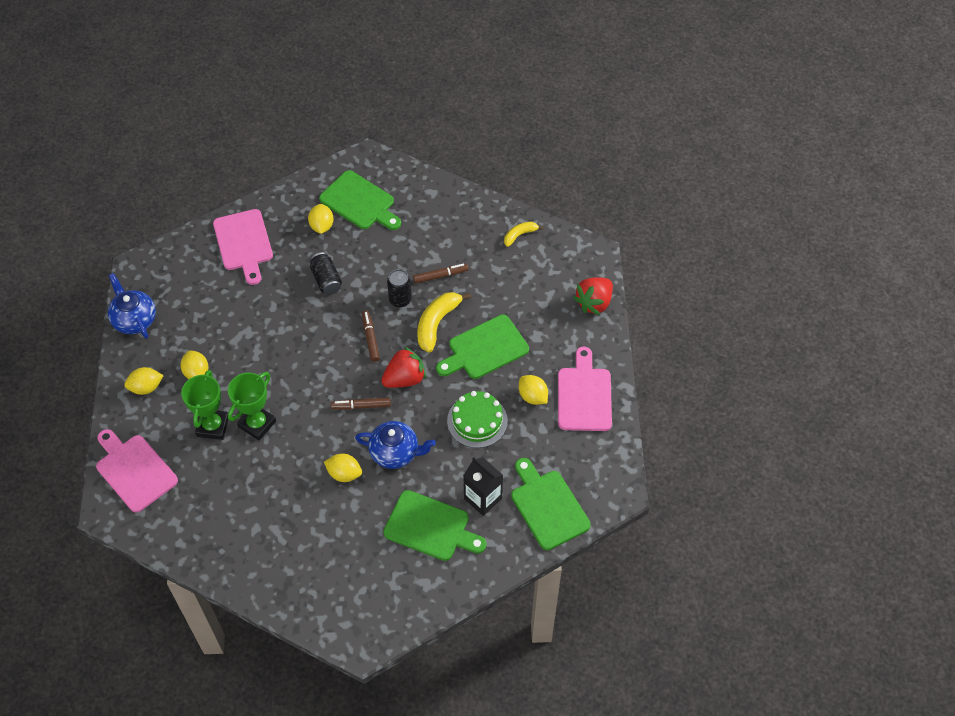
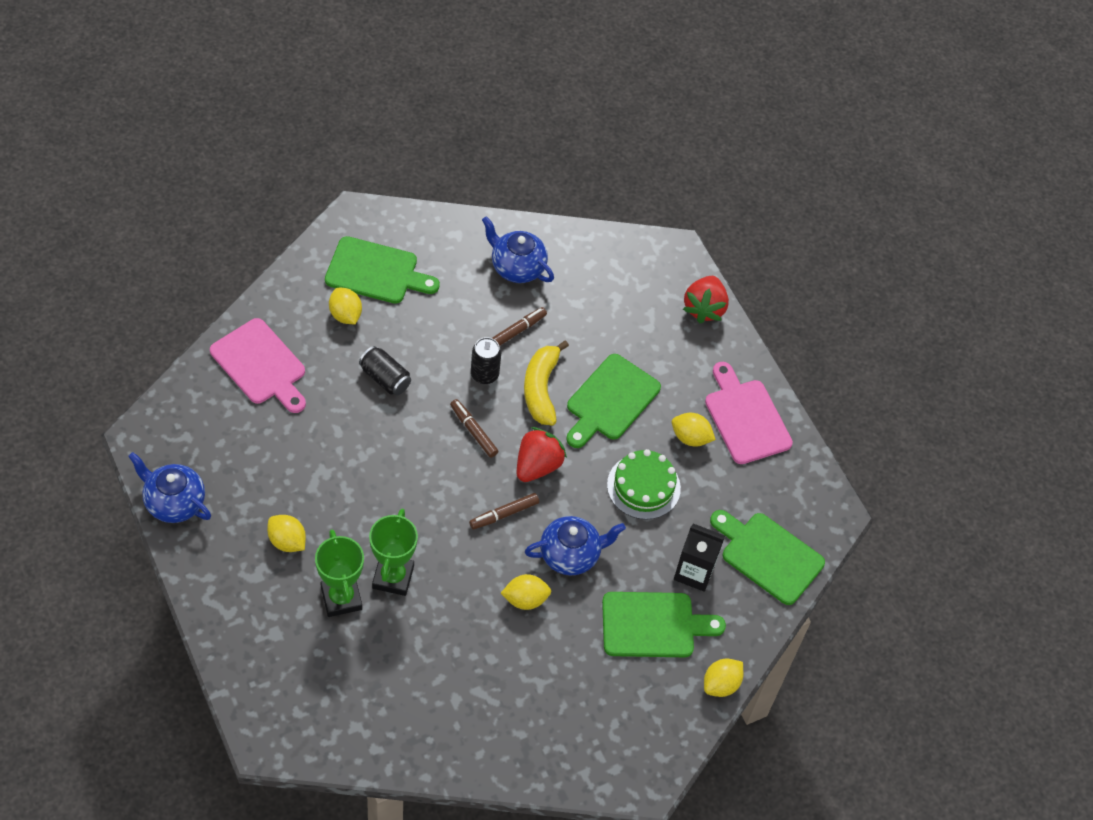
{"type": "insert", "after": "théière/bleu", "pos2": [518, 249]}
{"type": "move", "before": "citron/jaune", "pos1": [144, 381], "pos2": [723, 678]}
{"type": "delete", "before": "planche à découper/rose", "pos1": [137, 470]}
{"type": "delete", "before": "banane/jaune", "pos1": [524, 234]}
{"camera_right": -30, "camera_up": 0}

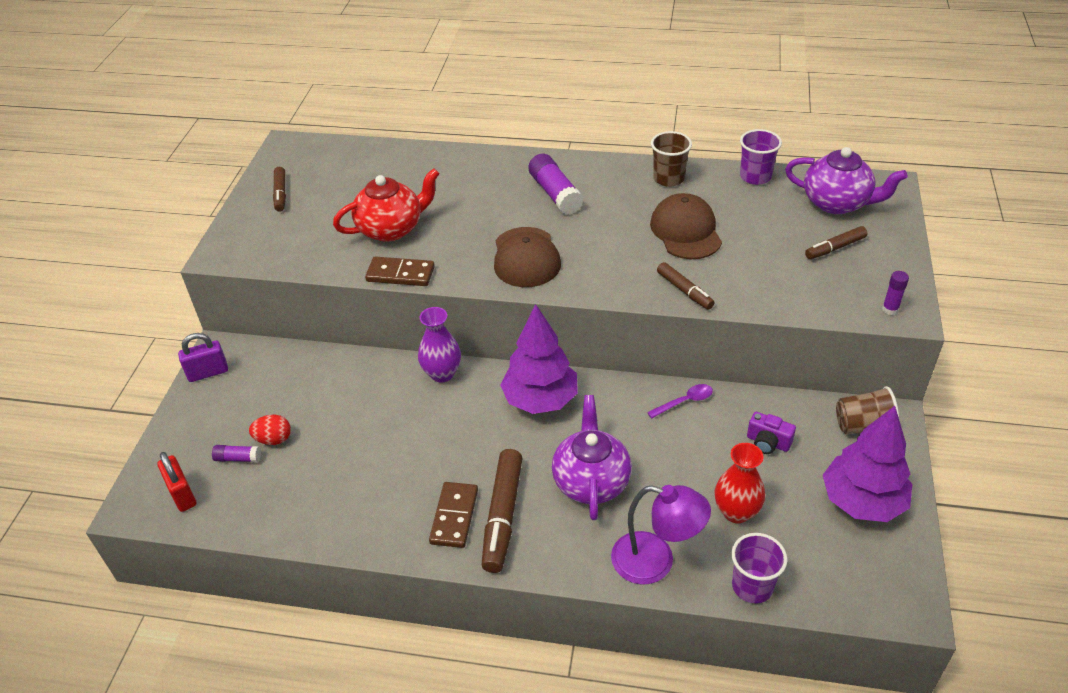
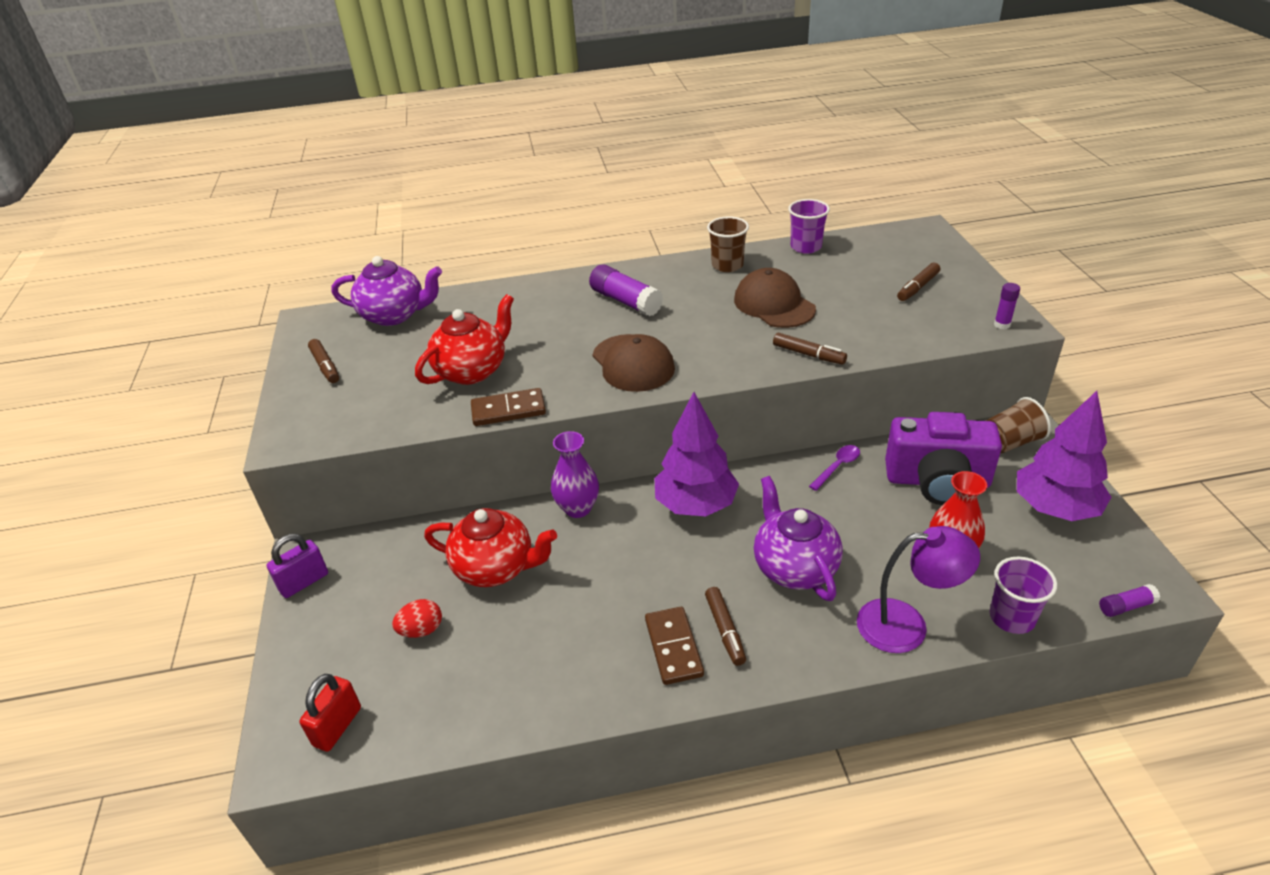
{"type": "rotate", "before": "cadenas/rouge", "pos1": [176, 482], "pos2": [330, 713], "turn": 75}
{"type": "move", "before": "théière/violet", "pos1": [846, 180], "pos2": [387, 291]}
{"type": "insert", "after": "théière/rouge", "pos2": [490, 547]}
{"type": "resize", "before": "feutre/marron", "pos1": [502, 511], "pos2": [725, 626], "scale": 0.58}
{"type": "resize", "before": "appareil photo/violet", "pos1": [771, 433], "pos2": [943, 458], "scale": 2.23}
{"type": "move", "before": "bâton de colle/violet", "pos1": [236, 453], "pos2": [1129, 600]}
{"camera_right": -20, "camera_up": -5}

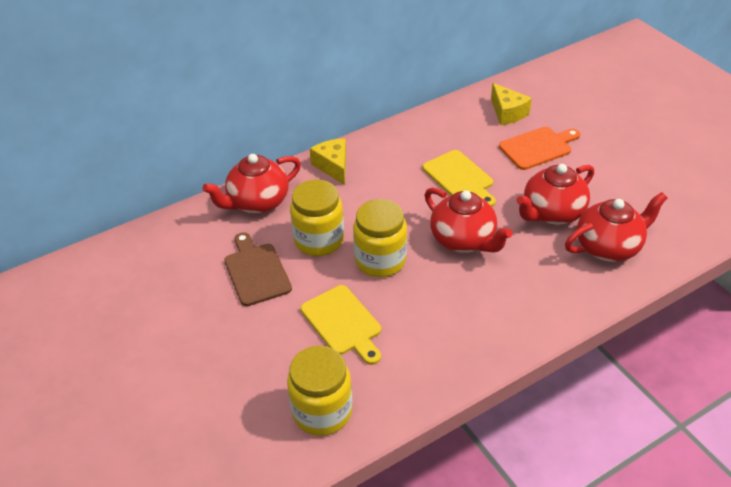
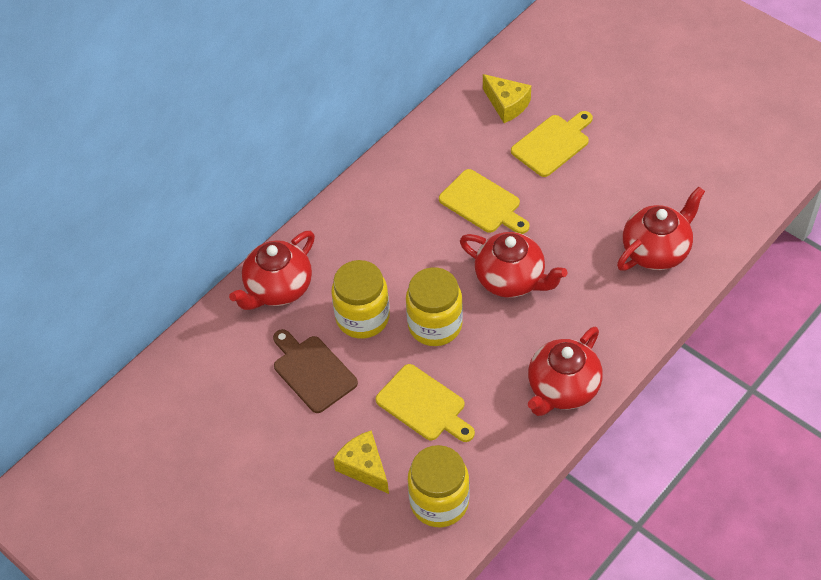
{"type": "move", "before": "fromage/jaune", "pos1": [328, 161], "pos2": [361, 462]}
{"type": "recolor", "before": "planche à découper/orange", "after": "planche à découper/jaune", "pos1": [539, 148], "pos2": [552, 144]}
{"type": "move", "before": "théière/rouge", "pos1": [555, 194], "pos2": [565, 371]}
{"camera_right": -15, "camera_up": 10}

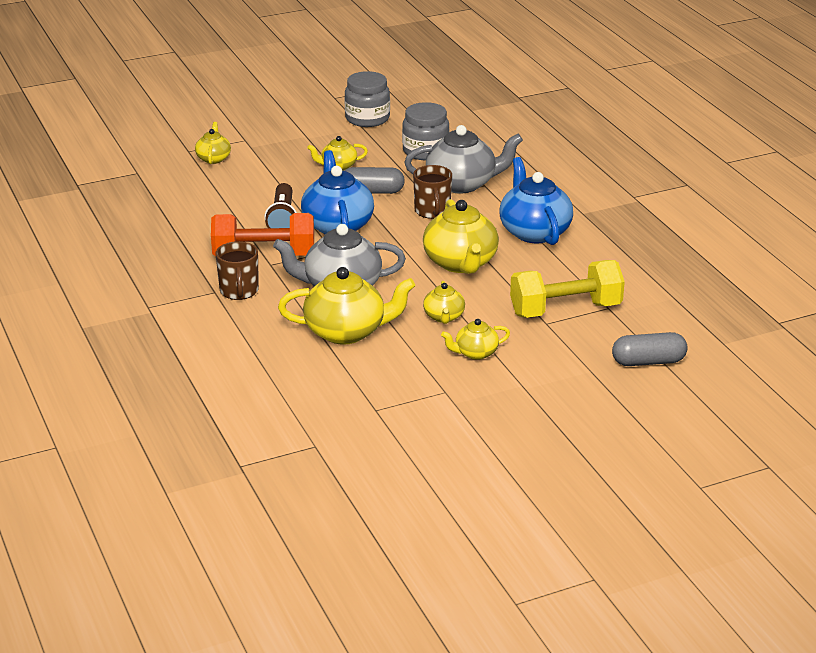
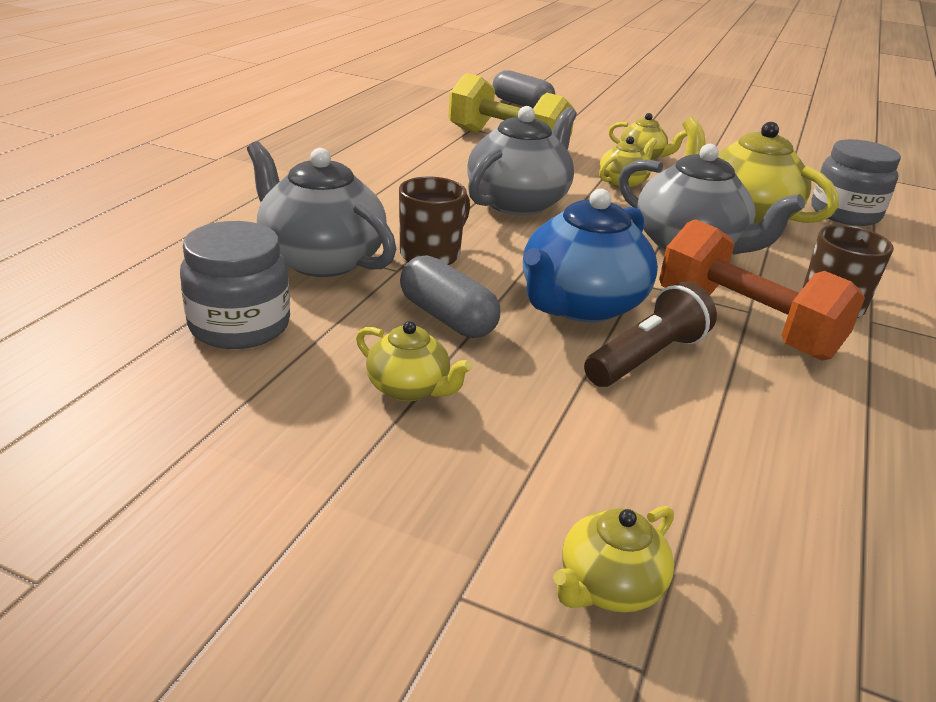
{"type": "recolor", "before": "théière/jaune", "after": "théière/gris", "pos1": [461, 236], "pos2": [522, 160]}
{"type": "move", "before": "bocal/gris", "pos1": [367, 99], "pos2": [856, 182]}
{"type": "delete", "before": "théière/bleu", "pos1": [536, 201]}
{"camera_right": -135, "camera_up": 0}

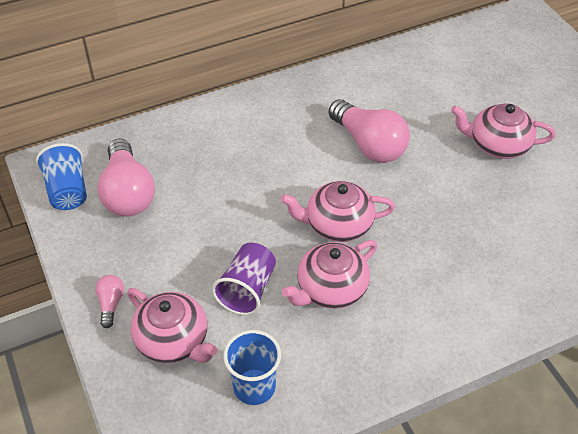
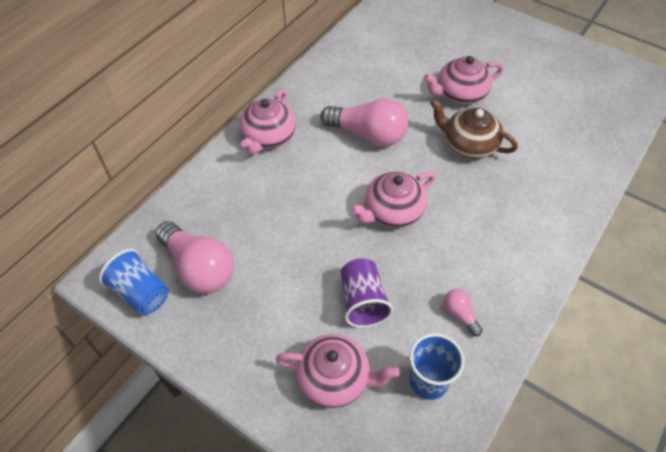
{"type": "move", "before": "théière/rose", "pos1": [329, 274], "pos2": [267, 122]}
{"type": "insert", "after": "théière/marron", "pos2": [474, 129]}
{"type": "move", "before": "ampoule/rose", "pos1": [109, 301], "pos2": [463, 312]}
{"camera_right": -30, "camera_up": 5}

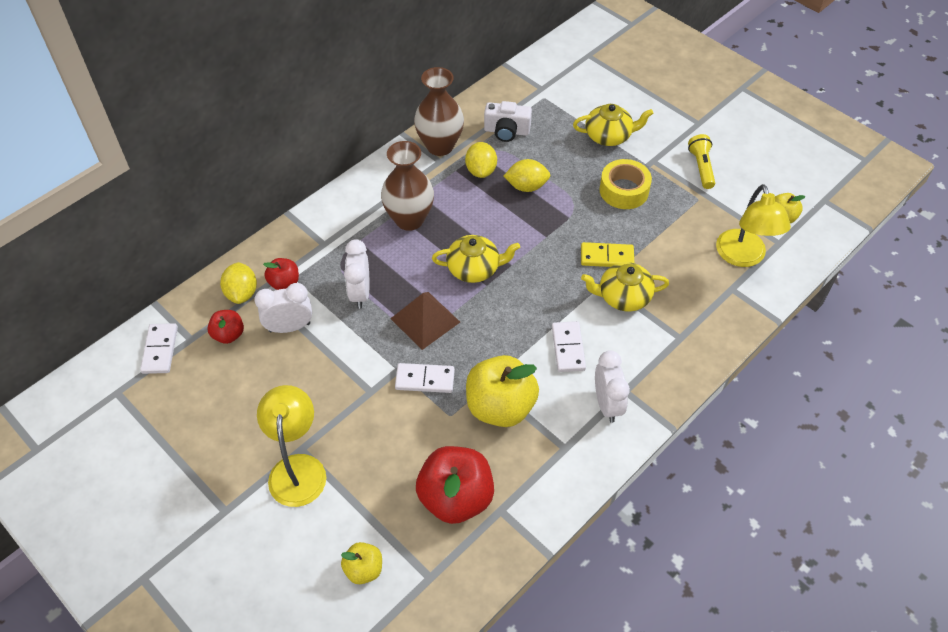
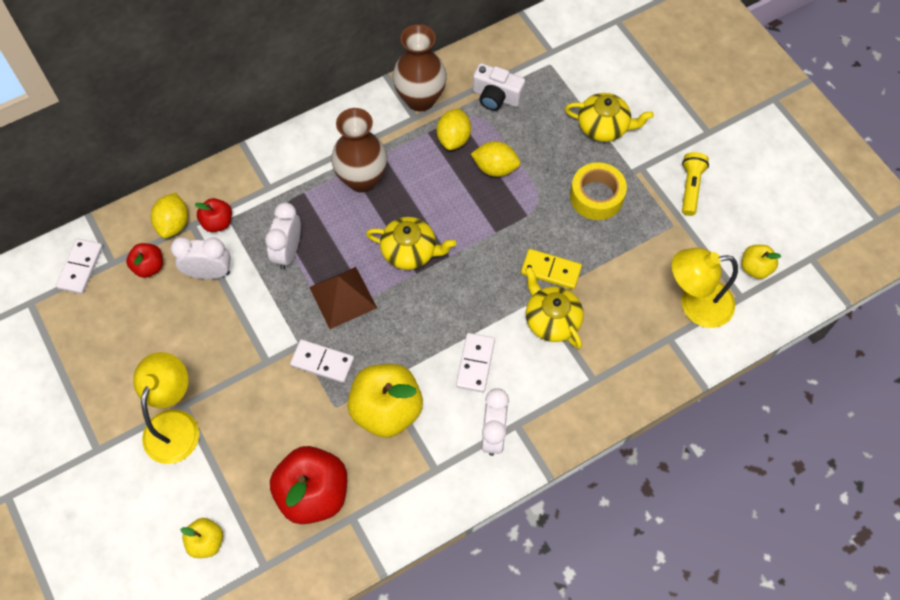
{"type": "rotate", "before": "théière/jaune", "pos1": [625, 287], "pos2": [554, 308], "turn": 45}
{"type": "rotate", "before": "lampe/jaune", "pos1": [753, 225], "pos2": [705, 288], "turn": 75}
{"camera_right": 15, "camera_up": 10}

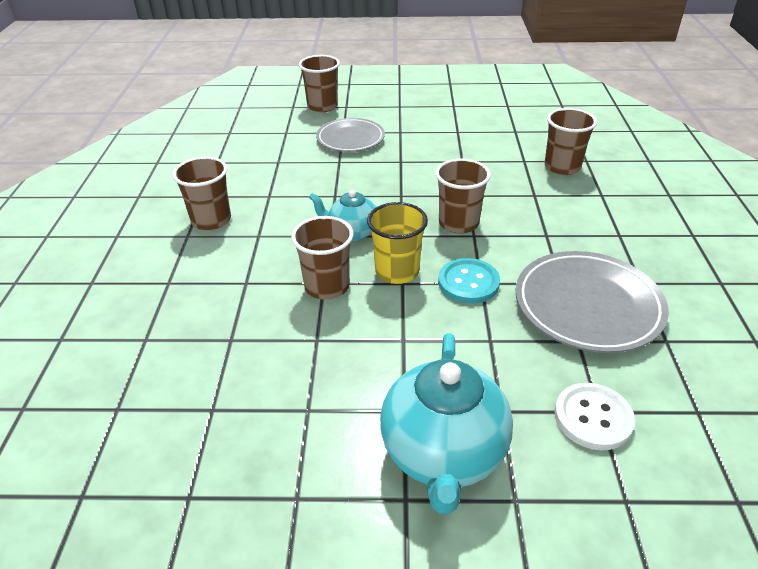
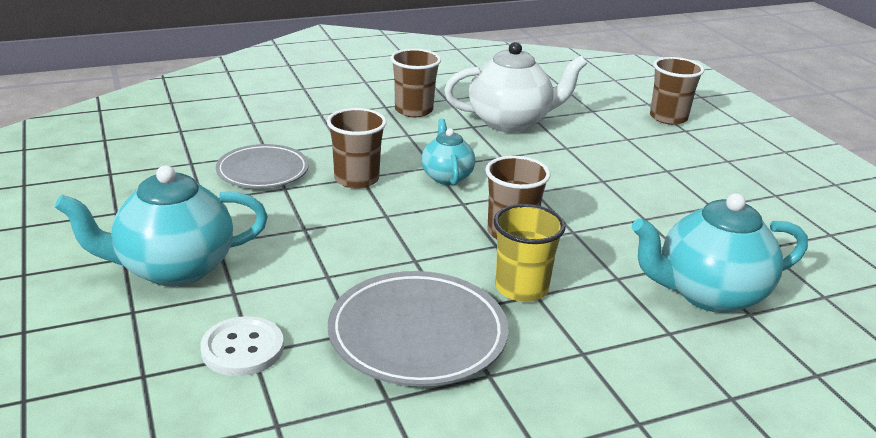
{"type": "move", "before": "assiette/gris", "pos1": [350, 135], "pos2": [262, 166]}
{"type": "insert", "after": "théière/blanc", "pos2": [515, 87]}
{"type": "move", "before": "gobelet/jaune", "pos1": [397, 243], "pos2": [530, 253]}
{"type": "replace", "before": "gobelet/marron", "after": "théière/turquoise", "pos1": [571, 141], "pos2": [720, 253]}
{"type": "delete", "before": "bouton/turquoise", "pos1": [469, 281]}
{"camera_right": 65, "camera_up": -10}

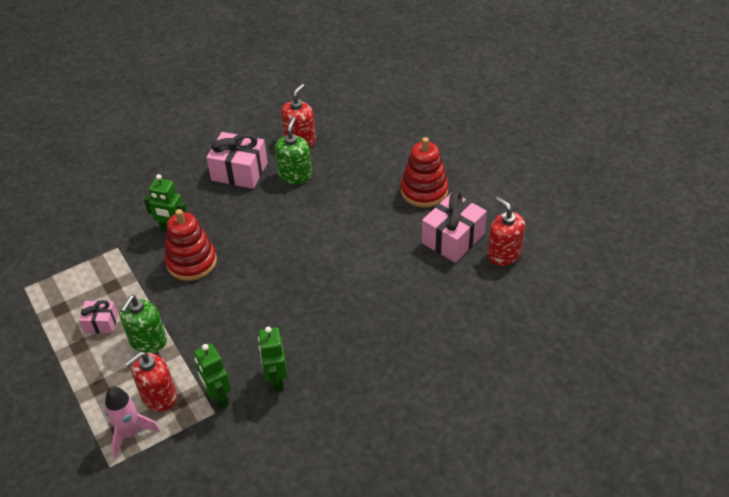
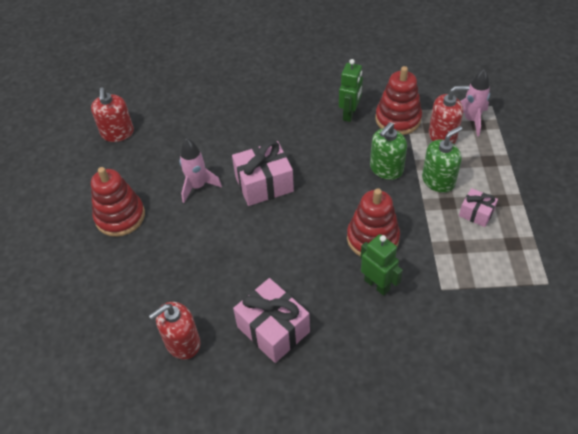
{"type": "insert", "after": "fusée/rose", "pos2": [201, 170]}
{"type": "move", "before": "cadeau/rose", "pos1": [454, 227], "pos2": [263, 173]}
{"type": "move", "before": "distributeur de savon/vert", "pos1": [293, 150], "pos2": [388, 151]}
{"type": "replace", "before": "robot/vert", "after": "jouet à empiler/rouge", "pos1": [212, 376], "pos2": [398, 100]}
{"camera_right": -150, "camera_up": 5}

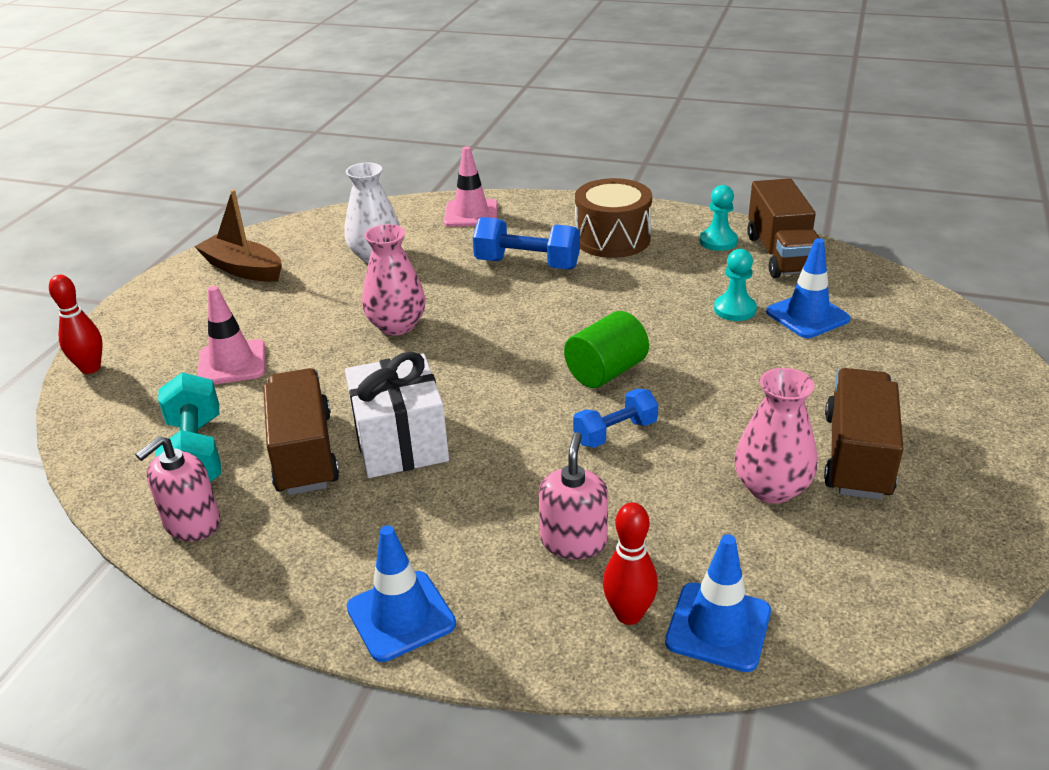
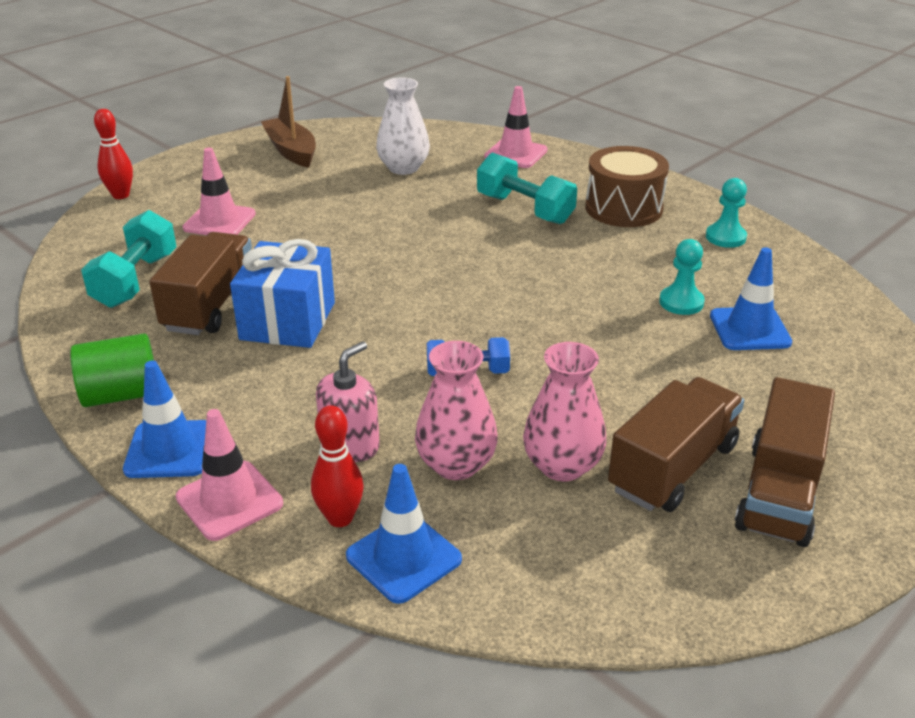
{"type": "move", "before": "cylindre/vert", "pos1": [606, 349], "pos2": [112, 370]}
{"type": "insert", "after": "cône de chantier/rose", "pos2": [229, 475]}
{"type": "recolor", "before": "cadeau/blanc", "after": "cadeau/bleu", "pos1": [397, 415], "pos2": [282, 293]}
{"type": "move", "before": "vase/rose", "pos1": [394, 280], "pos2": [456, 410]}
{"type": "recolor", "before": "haltère/bleu", "after": "haltère/turquoise", "pos1": [526, 243], "pos2": [527, 188]}
{"type": "move", "before": "camion/marron", "pos1": [783, 228], "pos2": [785, 462]}
{"type": "delete", "before": "distributeur de savon/rose", "pos1": [178, 488]}
{"camera_right": 25, "camera_up": 0}

